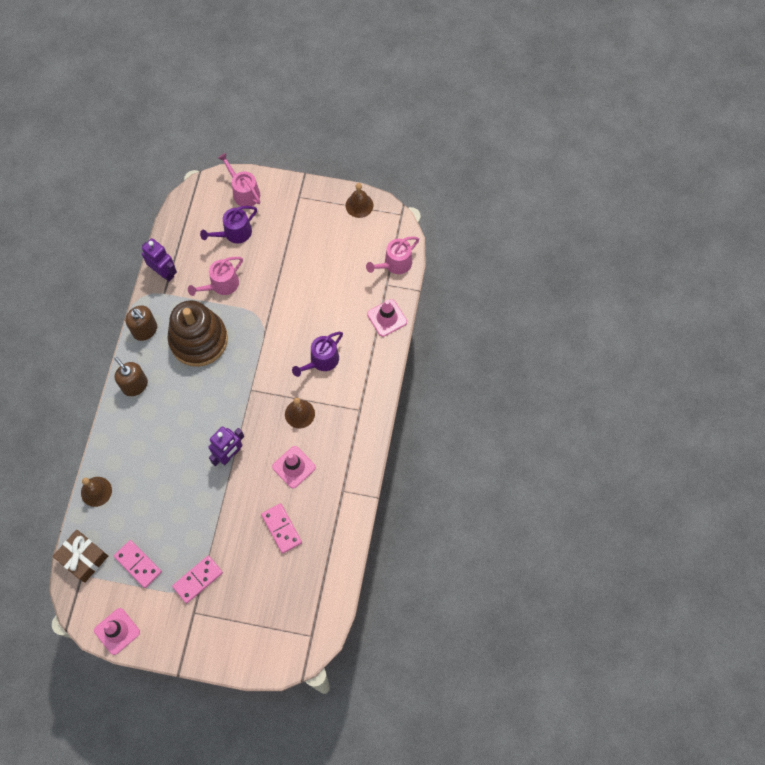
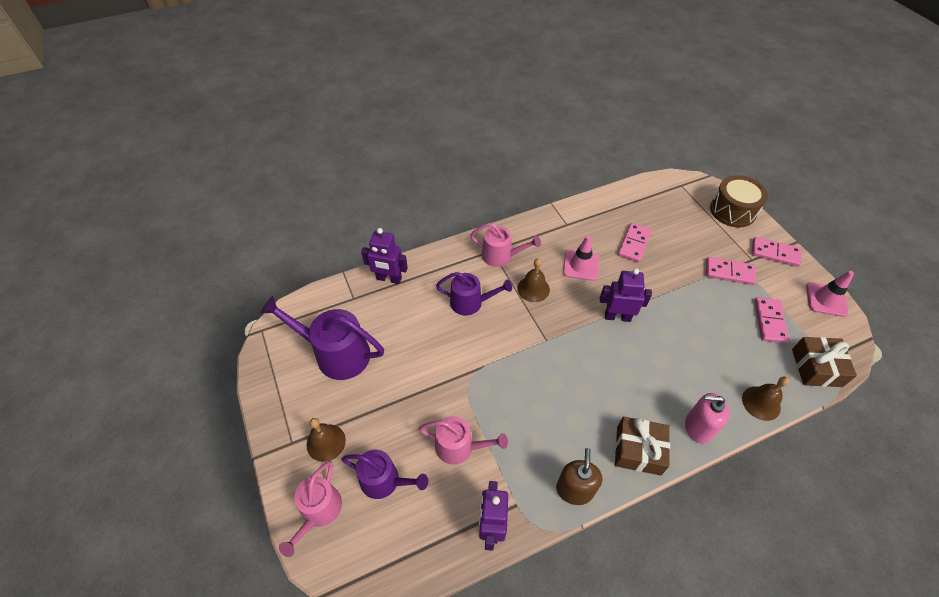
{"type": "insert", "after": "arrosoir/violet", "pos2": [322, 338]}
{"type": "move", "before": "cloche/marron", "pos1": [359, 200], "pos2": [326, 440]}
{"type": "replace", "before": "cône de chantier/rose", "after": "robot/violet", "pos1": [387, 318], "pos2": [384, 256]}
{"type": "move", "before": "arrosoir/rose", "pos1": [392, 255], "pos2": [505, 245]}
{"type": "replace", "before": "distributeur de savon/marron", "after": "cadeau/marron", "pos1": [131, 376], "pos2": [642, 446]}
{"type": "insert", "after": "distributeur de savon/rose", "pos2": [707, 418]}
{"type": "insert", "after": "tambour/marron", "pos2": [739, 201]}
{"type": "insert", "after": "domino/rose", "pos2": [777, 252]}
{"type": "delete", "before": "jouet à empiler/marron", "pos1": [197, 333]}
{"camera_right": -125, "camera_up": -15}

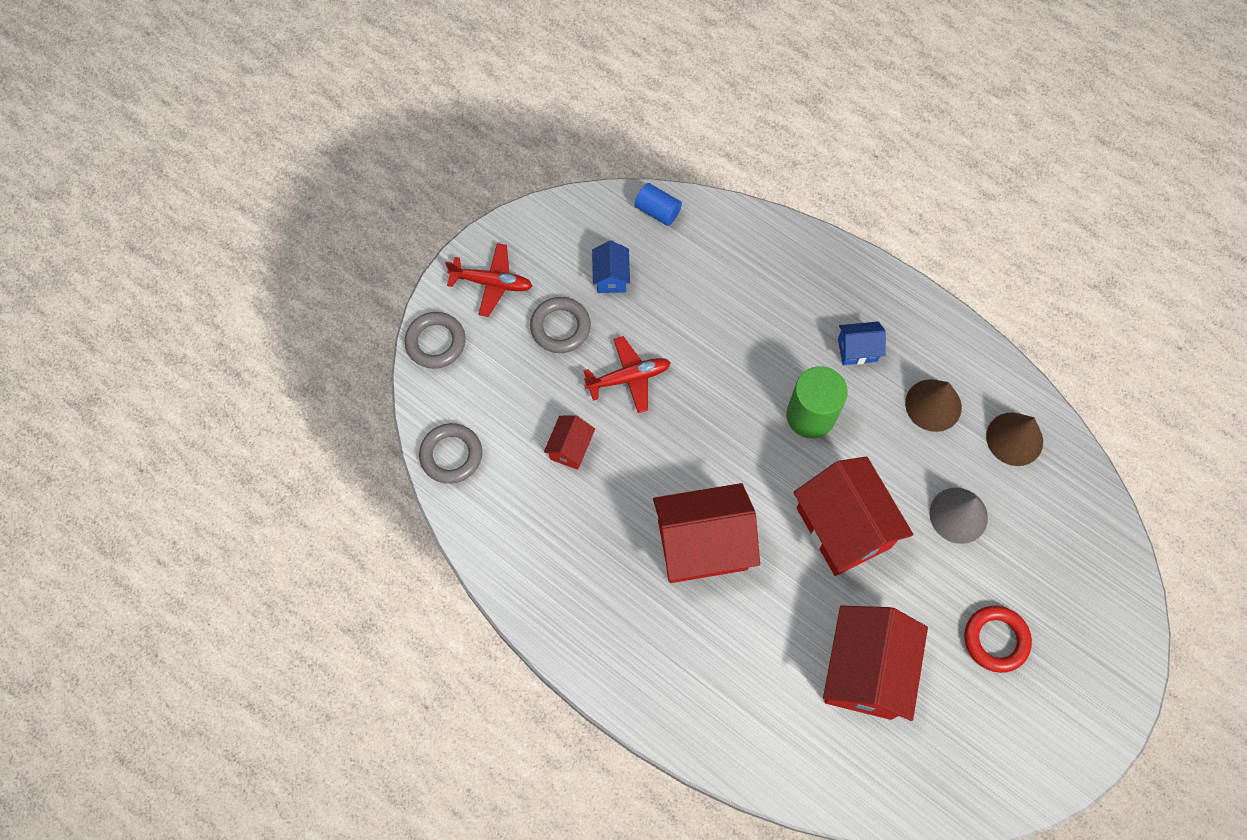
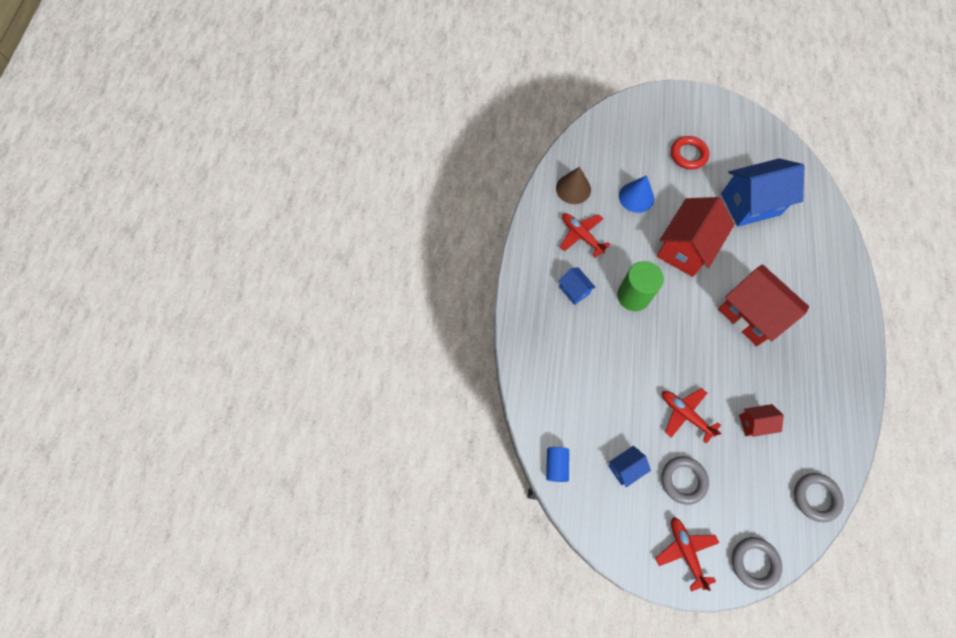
{"type": "replace", "before": "cône/marron", "after": "avion/rouge", "pos1": [933, 405], "pos2": [585, 235]}
{"type": "recolor", "before": "cône/gris", "after": "cône/bleu", "pos1": [959, 516], "pos2": [636, 194]}
{"type": "recolor", "before": "maison/rouge", "after": "maison/bleu", "pos1": [875, 663], "pos2": [762, 192]}
{"camera_right": -120, "camera_up": 0}

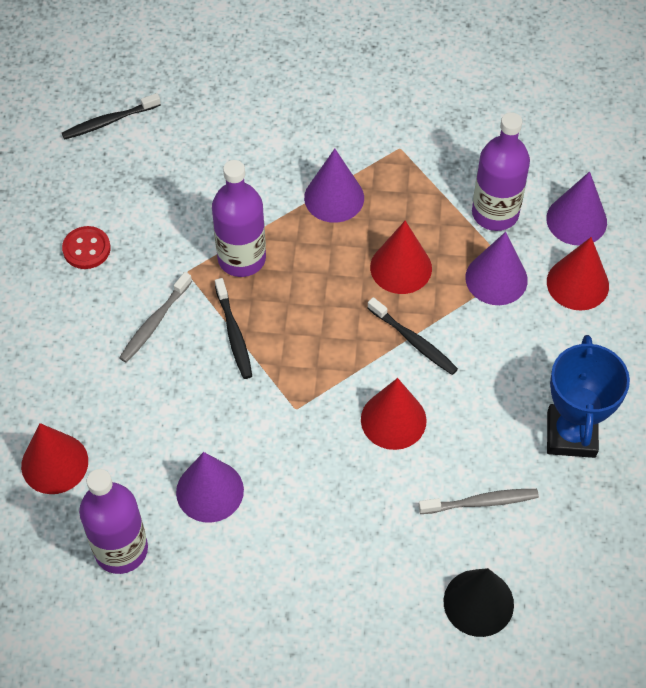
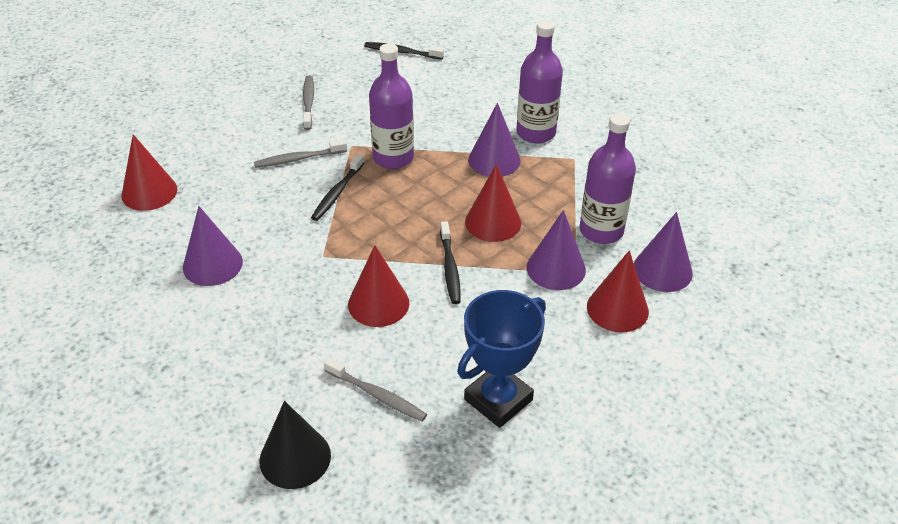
{"type": "replace", "before": "bouton/rouge", "after": "brosse à dents/gris", "pos1": [86, 247], "pos2": [308, 102]}
{"type": "move", "before": "bouteille/violet", "pos1": [113, 521], "pos2": [539, 81]}
{"camera_right": 40, "camera_up": -15}

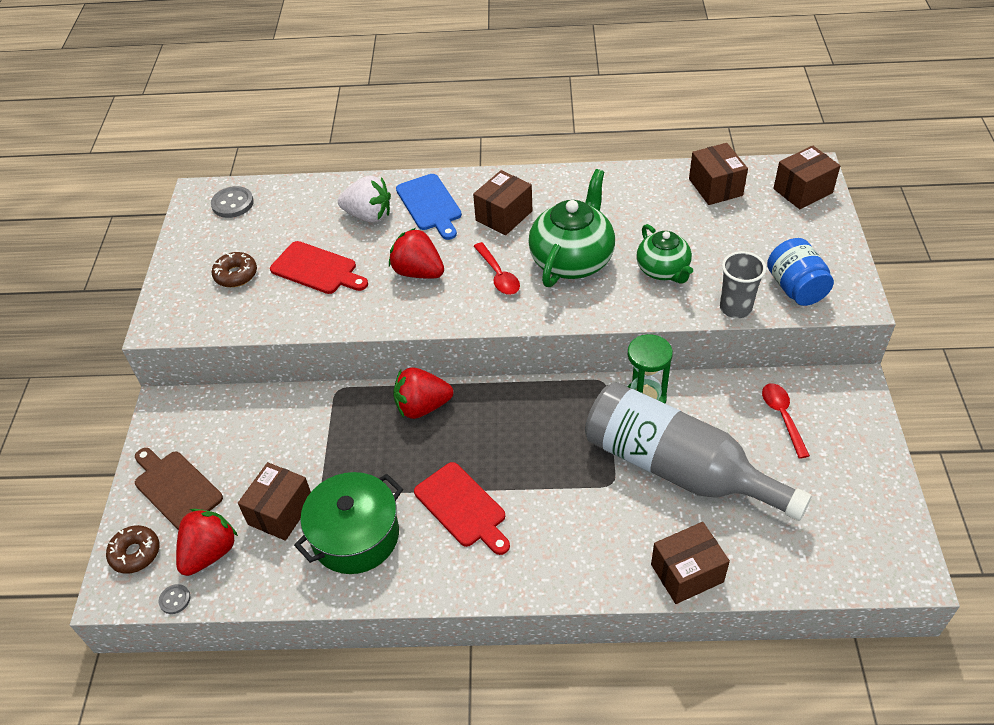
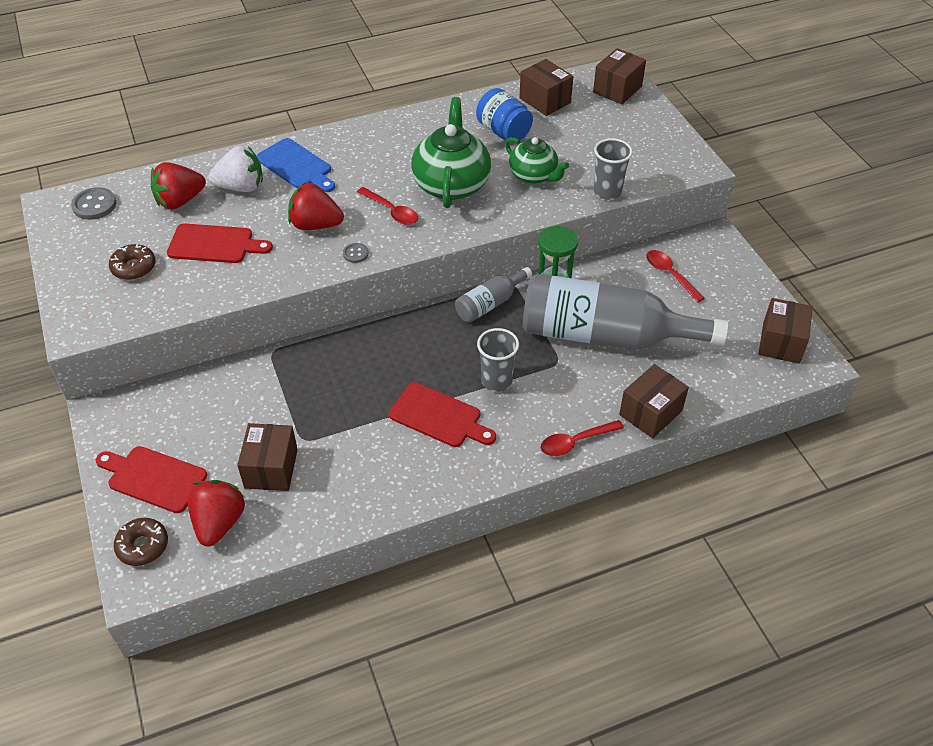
{"type": "recolor", "before": "planche à découper/marron", "after": "planche à découper/rouge", "pos1": [179, 489], "pos2": [151, 479]}
{"type": "move", "before": "fraise/rouge", "pos1": [423, 393], "pos2": [178, 186]}
{"type": "move", "before": "bouton/gris", "pos1": [174, 599], "pos2": [356, 253]}
{"type": "insert", "after": "bouteille/gris", "pos2": [493, 295]}
{"type": "move", "before": "bocal/bleu", "pos1": [800, 272], "pos2": [504, 114]}
{"type": "insert", "after": "gobelet/gris", "pos2": [498, 360]}
{"type": "insert", "after": "cuillère/rouge", "pos2": [582, 438]}
{"type": "move", "before": "boîte/marron", "pos1": [503, 202], "pos2": [786, 331]}
{"type": "delete", "before": "marmite/vert", "pos1": [348, 523]}
{"camera_right": -25, "camera_up": 0}

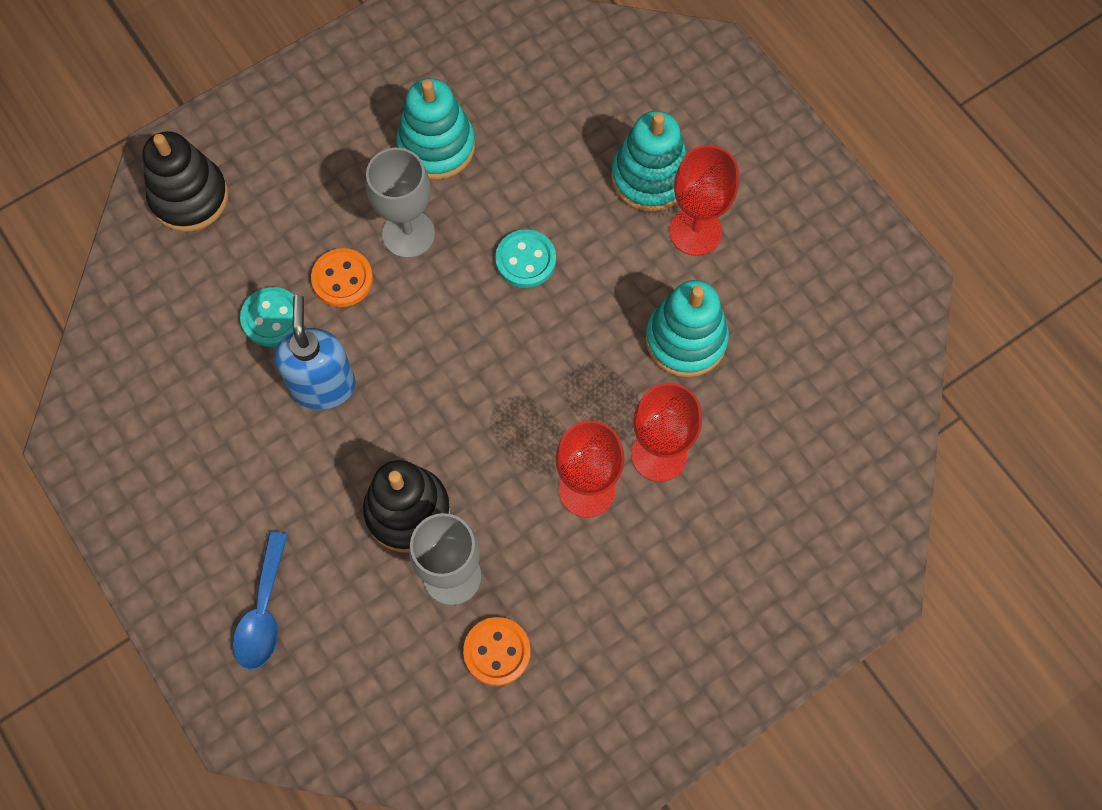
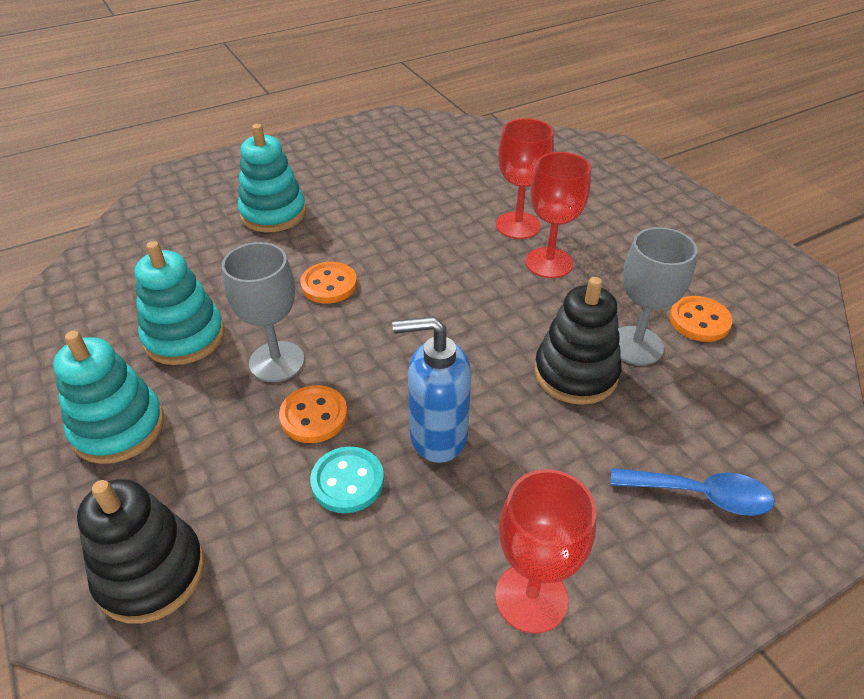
{"type": "move", "before": "jouet à empiler/turquoise", "pos1": [687, 328], "pos2": [108, 397]}
{"type": "recolor", "before": "bouton/turquoise", "after": "bouton/orange", "pos1": [525, 258], "pos2": [328, 283]}
{"type": "move", "before": "verre à pied/rouge", "pos1": [704, 200], "pos2": [545, 551]}
{"camera_right": -85, "camera_up": -25}

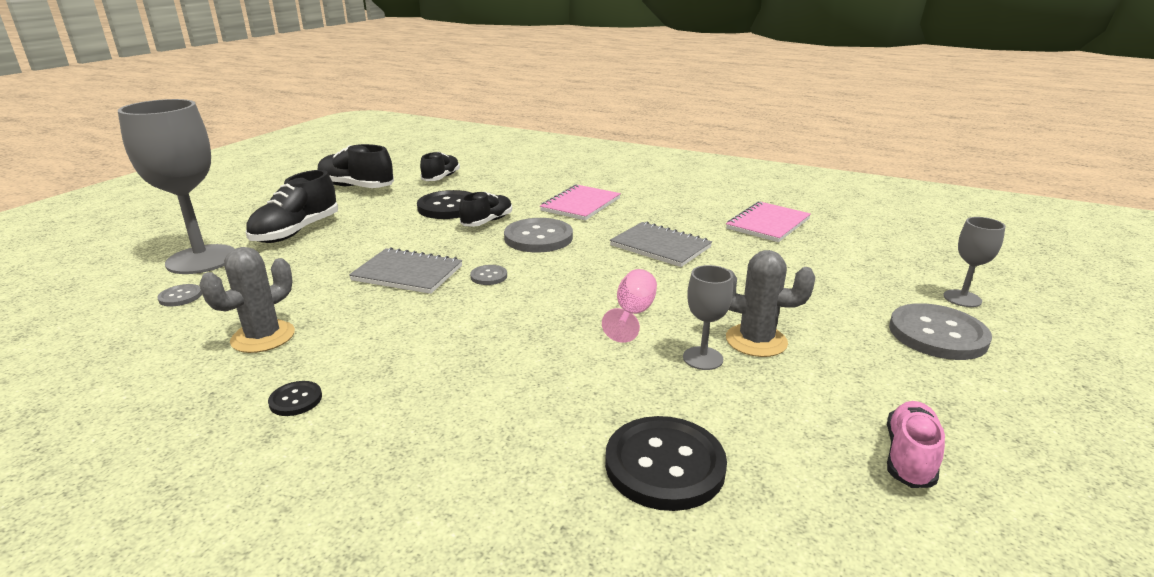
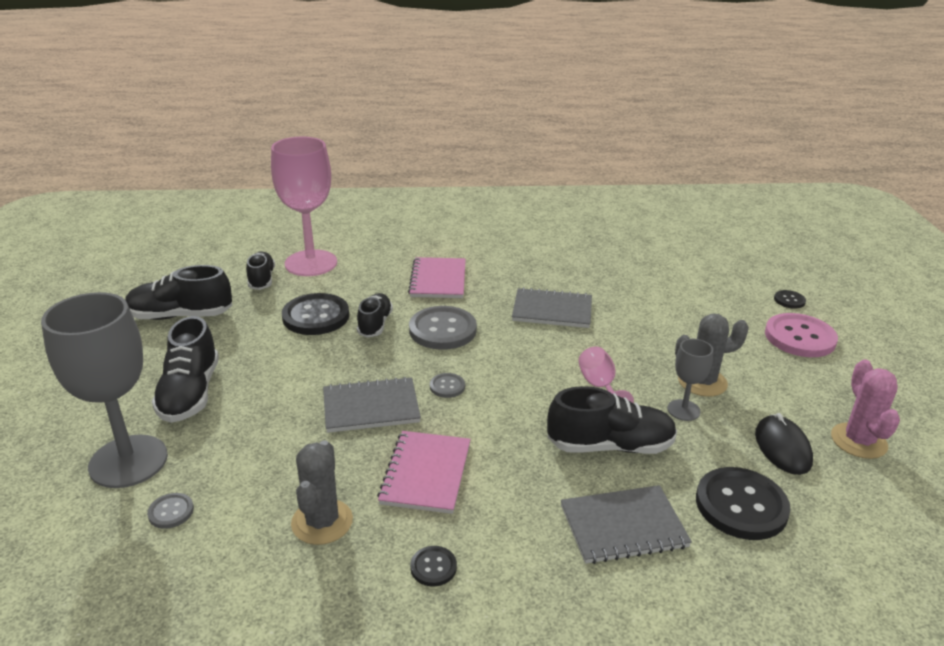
{"type": "insert", "after": "verre à pied/rose", "pos2": [304, 206]}
{"type": "move", "before": "carnet/rose", "pos1": [768, 221], "pos2": [424, 472]}
{"type": "insert", "after": "chaussure/noir", "pos2": [612, 420]}
{"type": "insert", "after": "carnet/gris", "pos2": [626, 524]}
{"type": "insert", "after": "souris/noir", "pos2": [784, 444]}
{"type": "recolor", "before": "bouton/gris", "after": "bouton/rose", "pos1": [940, 331], "pos2": [801, 335]}
{"type": "replace", "before": "verre à pied/gris", "after": "bouton/noir", "pos1": [974, 262], "pos2": [790, 299]}
{"type": "replace", "before": "chaussure/rose", "after": "cactus/rose", "pos1": [916, 444], "pos2": [865, 409]}
{"camera_right": -30, "camera_up": 5}

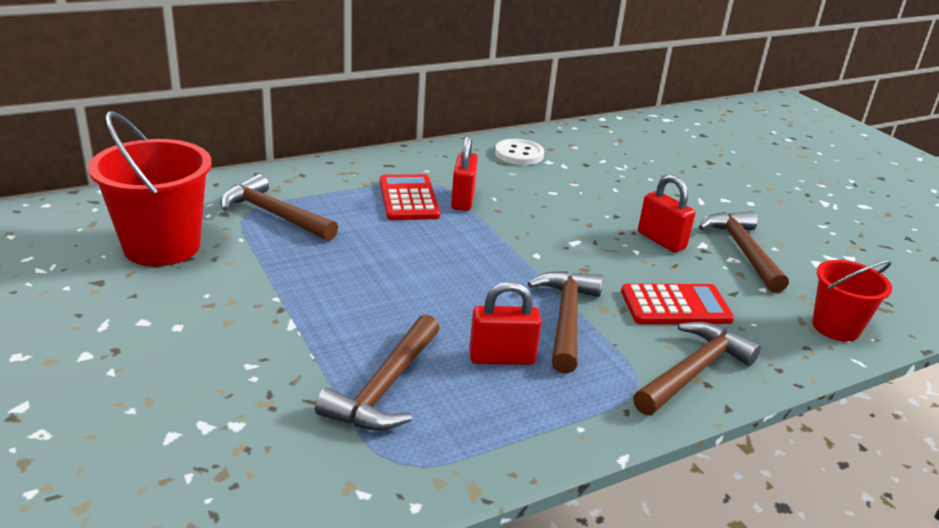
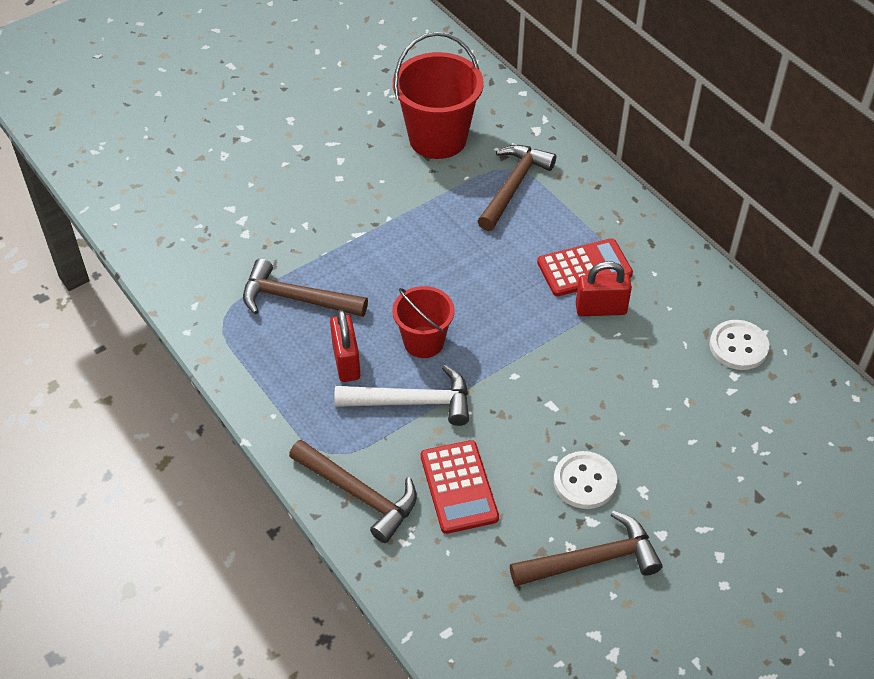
{"type": "recolor", "before": "marteau/marron", "after": "marteau/blanc", "pos1": [565, 322], "pos2": [401, 395]}
{"type": "move", "before": "seau/rouge", "pos1": [852, 301], "pos2": [423, 322]}
{"type": "replace", "before": "cadenas/rouge", "after": "bouton/blanc", "pos1": [666, 214], "pos2": [585, 480]}
{"camera_right": 85, "camera_up": 20}

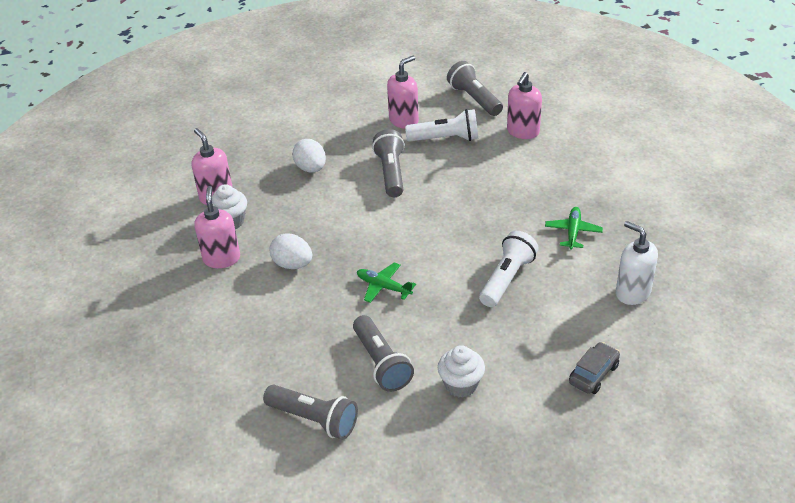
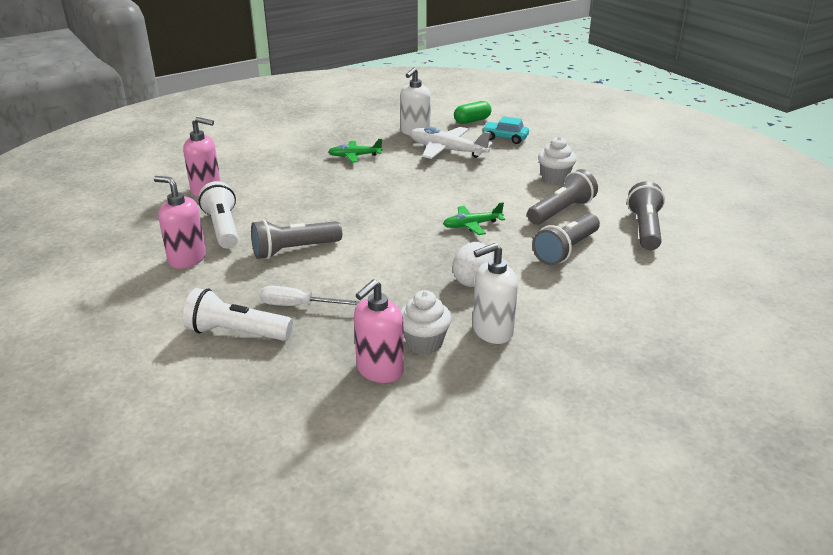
{"type": "move", "before": "lampe de poche/blanc", "pos1": [509, 269], "pos2": [238, 314]}
{"type": "replace", "before": "œuf/blanc", "after": "tournevis/blanc", "pos1": [309, 156], "pos2": [310, 296]}
{"type": "insert", "after": "avion/blanc", "pos2": [451, 143]}
{"type": "rotate", "before": "avion/vert", "pos1": [386, 282], "pos2": [474, 218], "turn": 60}
{"type": "insert", "after": "gélule/vert", "pos2": [472, 112]}
{"type": "recolor", "before": "distributeur de savon/rose", "after": "distributeur de savon/blanc", "pos1": [217, 227], "pos2": [495, 293]}
{"type": "recolor", "before": "voiture/gris", "after": "voiture/turquoise", "pos1": [594, 368], "pos2": [505, 130]}
{"type": "move", "before": "lampe de poche/gris", "pos1": [475, 88], "pos2": [566, 239]}
{"camera_right": -110, "camera_up": -10}

